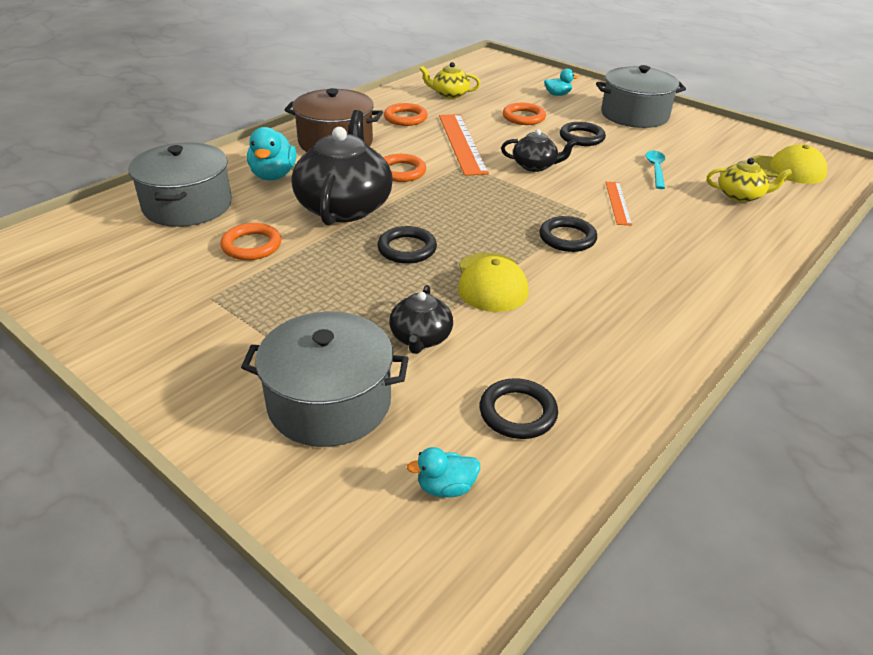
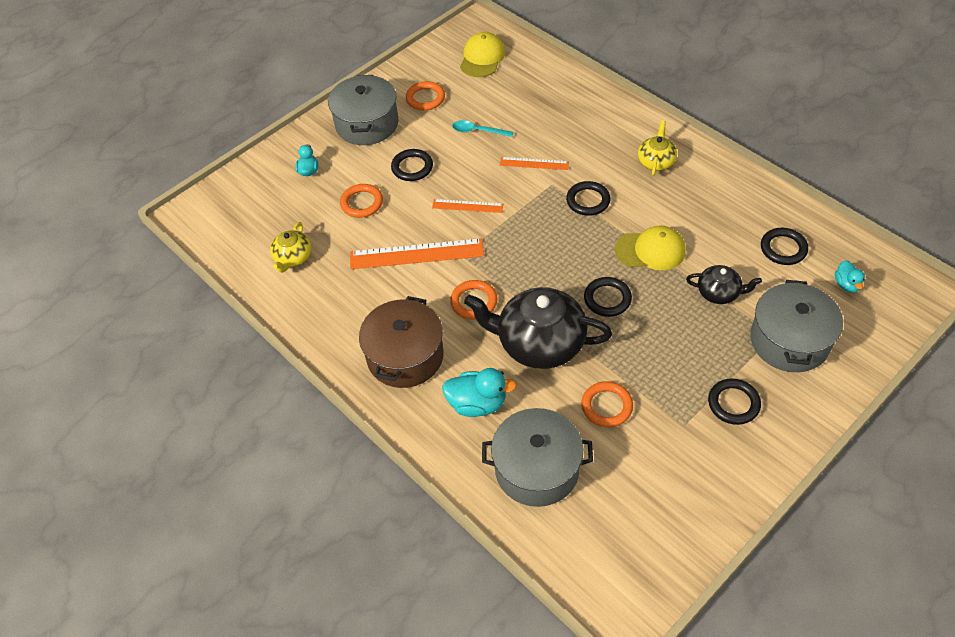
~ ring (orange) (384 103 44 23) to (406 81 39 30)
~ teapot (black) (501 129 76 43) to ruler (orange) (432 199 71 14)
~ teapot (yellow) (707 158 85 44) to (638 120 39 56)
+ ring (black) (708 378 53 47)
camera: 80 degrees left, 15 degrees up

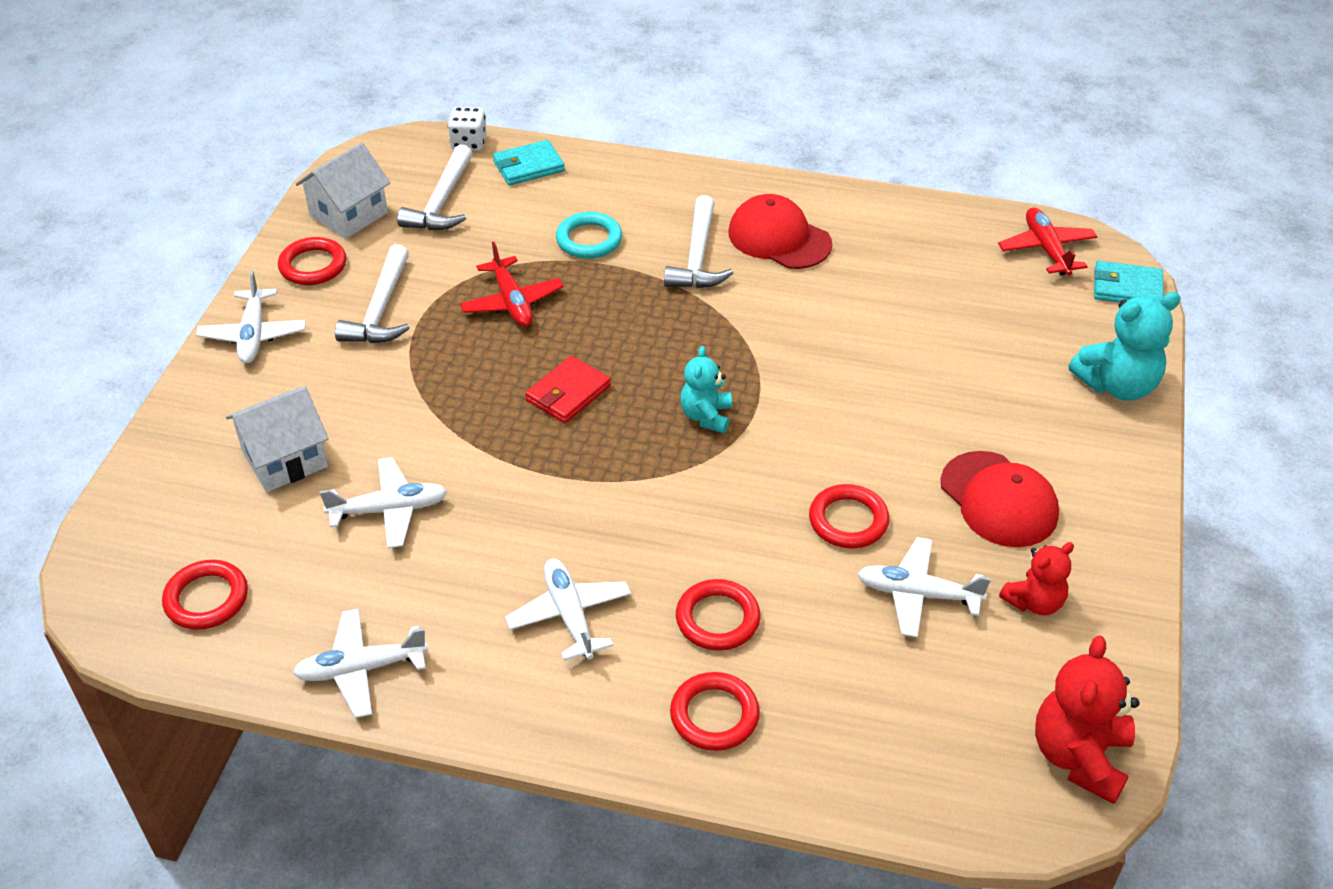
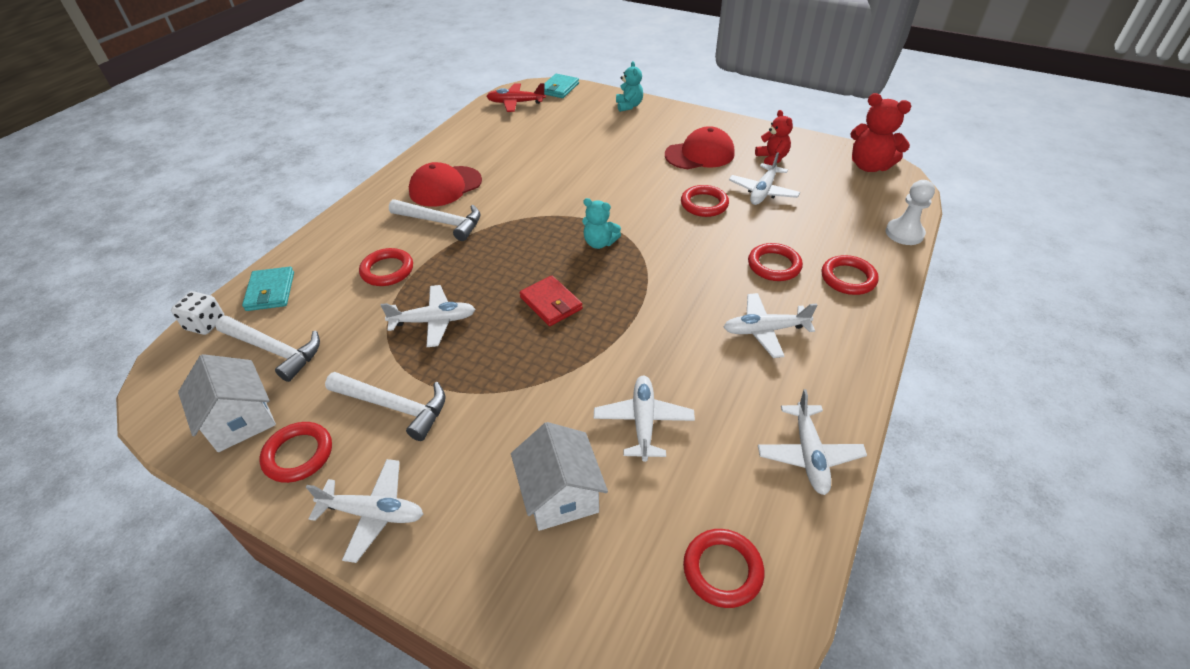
~ plane (red) (460 242 104 85) to plane (white) (380 285 95 62)
~ ring (turquoise) (556 212 66 47) to ring (red) (359 248 54 38)
~ teddy bear (turquoise) (1069 292 112 109) = (616 61 27 51) x0.63
+ pawn (white) (886 180 49 65)
camera: 75 degrees left, 0 degrees up

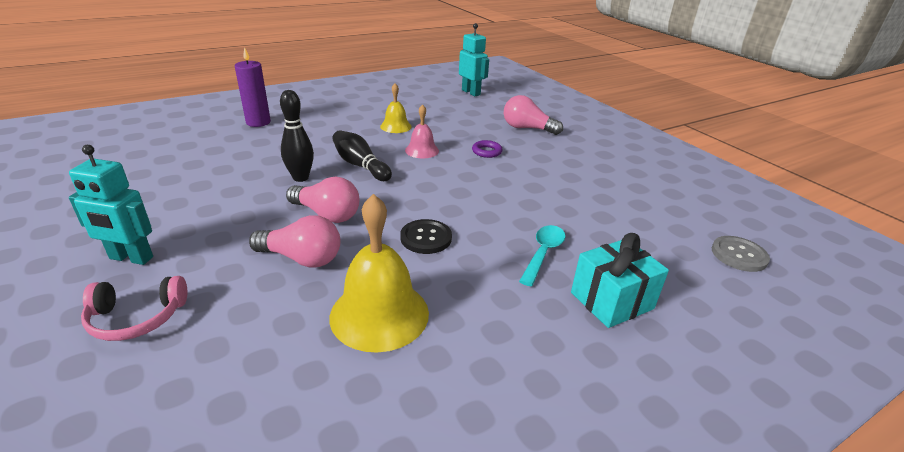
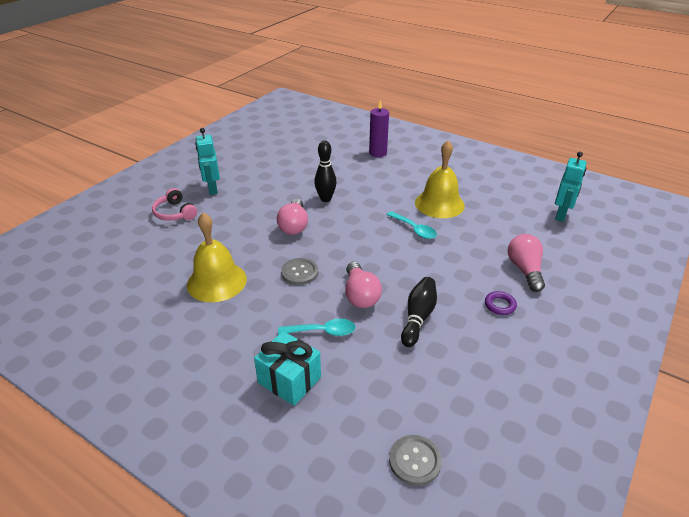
~ light bulb (pink) (249 215 91 53) to (345 262 37 46)
~ bowling pin (black) (332 130 60 51) to (401 277 36 70)
~ bell (yellow) (380 83 32 50) = (415 140 50 78) x1.80
~ button (black) (400 219 52 35) to button (grey) (281 258 37 27)
~ bell (pink) (405 104 34 54) to spoon (turquoise) (387 211 50 28)
~ ring (purple) (472 140 30 18) to (485 291 32 24)
camera: 65 degrees right, 5 degrees up

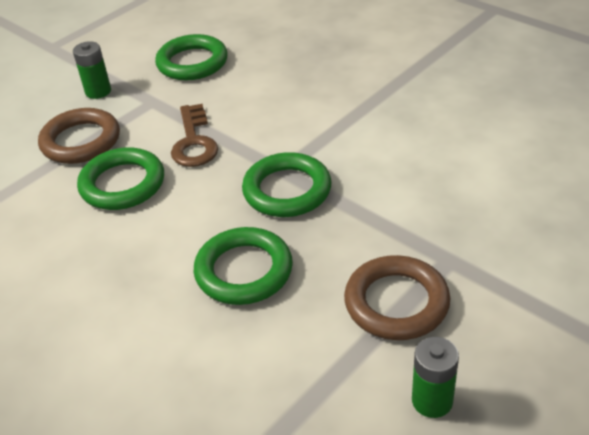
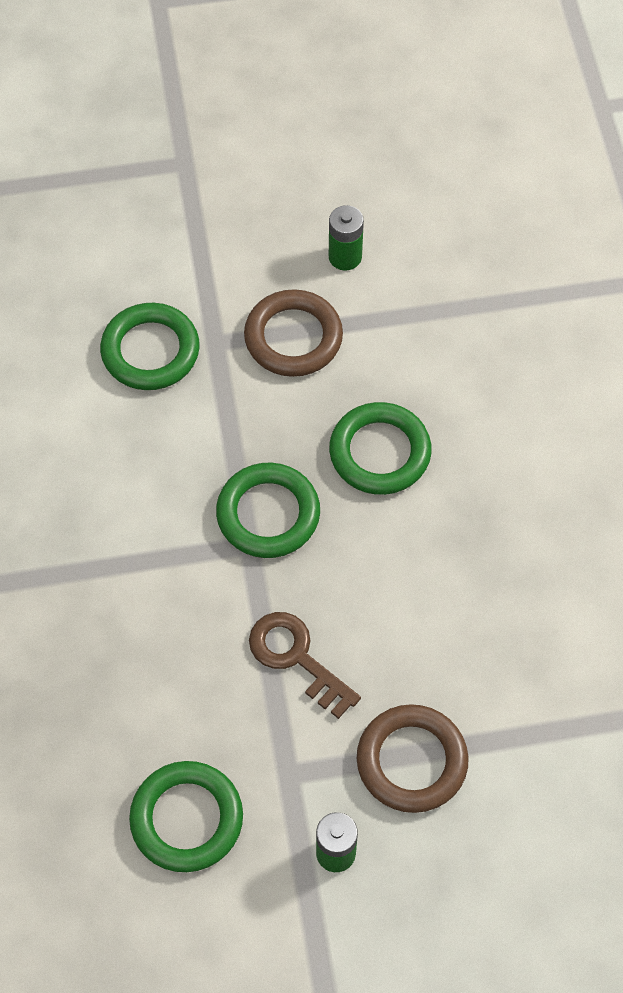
~ ring (green) (77 147 87 63) to (100 303 100 87)
~ key (brown) (171 104 47 63) = (249 612 112 107) 75 degrees counterclockwise
camera: 145 degrees left, 20 degrees up

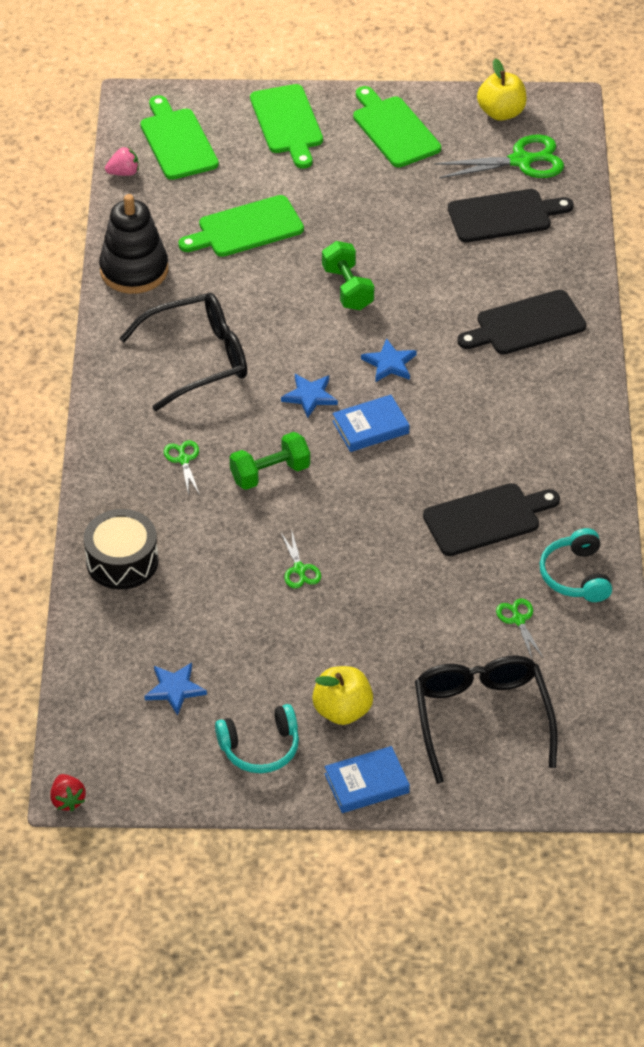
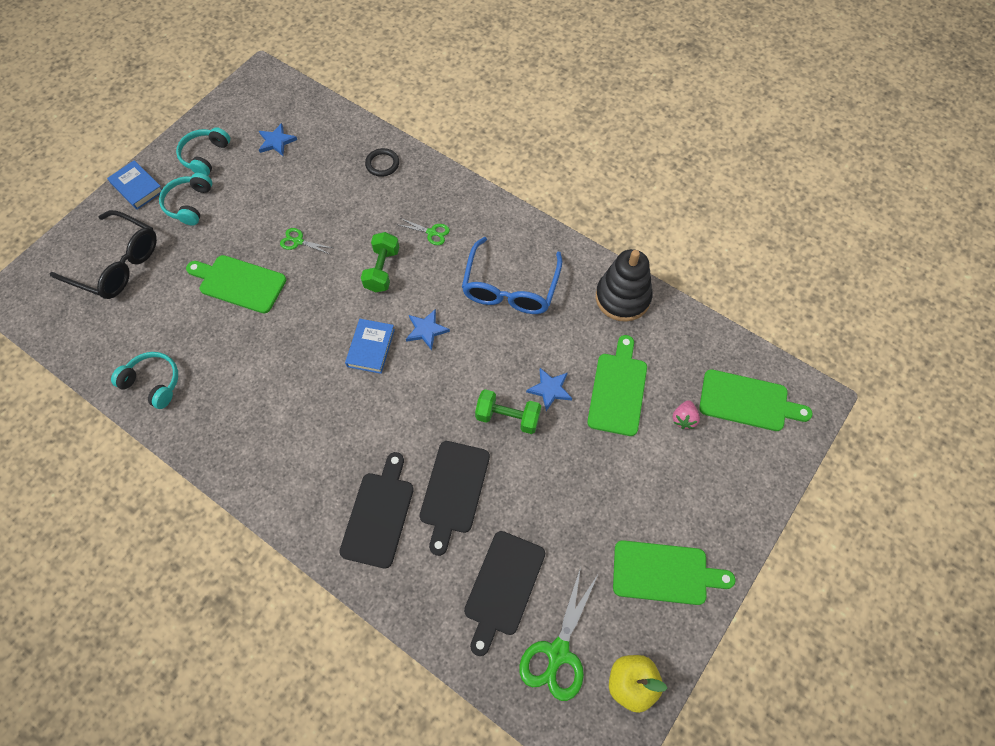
- strawberry (red) (50 774 36 38)
~ drum (black) (84 509 74 80) to ring (black) (365 148 34 29)
~ strawberry (pink) (105 147 34 29) to (673 400 27 29)
~ glasses (black) (119 293 128 118) to glasses (blue) (462 237 100 77)
~ cutting board (green) (250 84 73 85) to (186 255 100 59)
~ apple (yellow) (312 666 61 59) to headphones (turquoise) (159 173 53 53)
~ book (blue) (325 746 85 67) = (107 160 55 50) 60 degrees counterclockwise
~ star (blue) (361 338 56 44) to (526 368 46 43)
~ cutting board (black) (423 483 137 73) to (419 441 71 115)
- scissors (green) (496 598 47 60)
camera: 125 degrees right, 15 degrees up

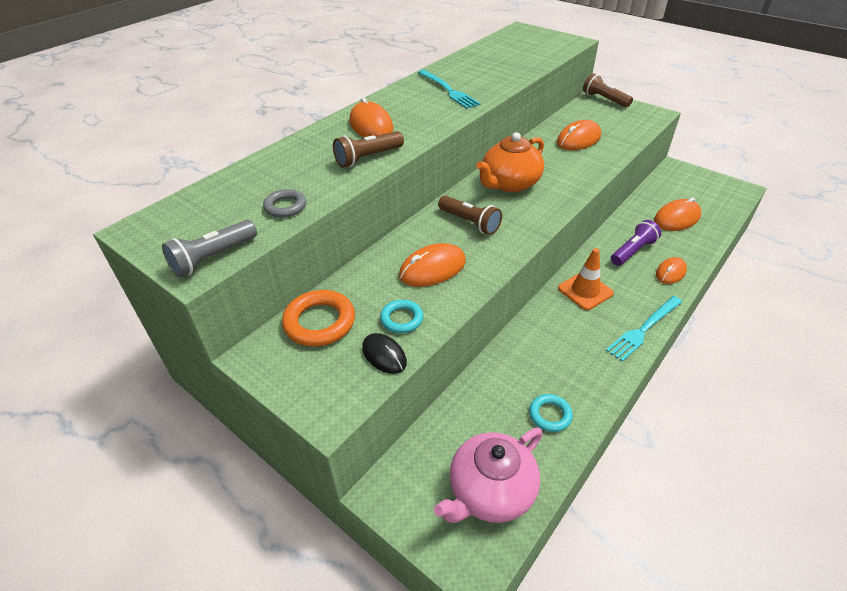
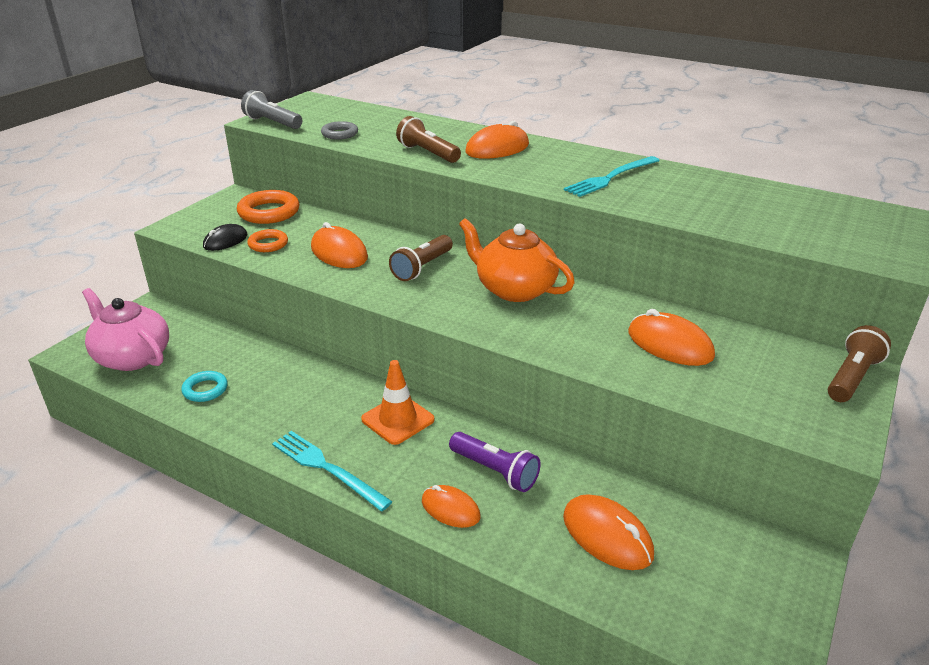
~ ring (turquoise) (380 300 43 33) to ring (orange) (247 229 41 23)
camera: 80 degrees right, 10 degrees down

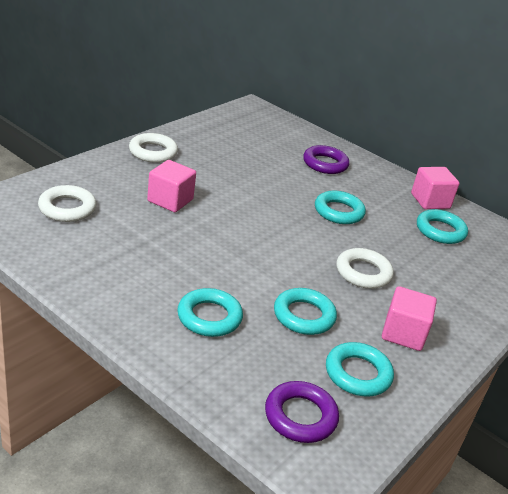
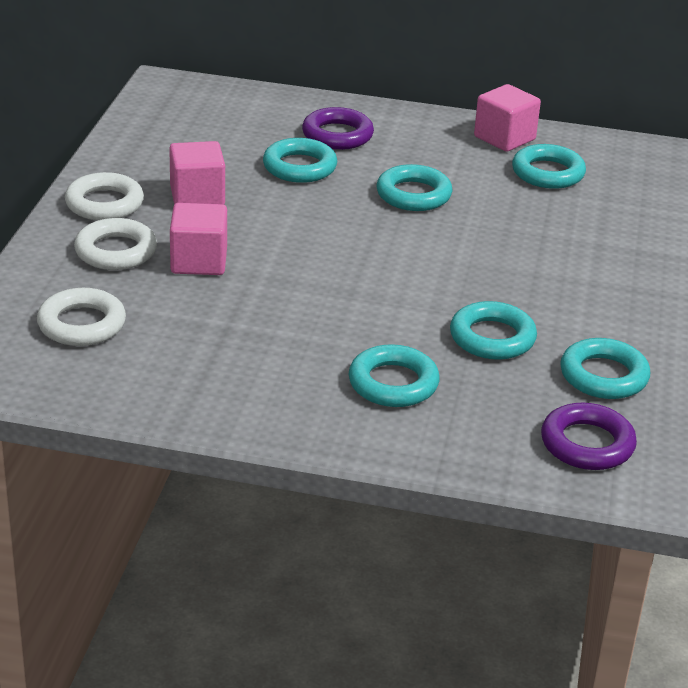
~ ring (white) (336 248 58 41) to (74 218 83 52)
~ cube (pink) (382 286 55 65) to (169 141 56 64)
+ ring (turquoise) (263 138 74 45)
camera: 25 degrees left, 0 degrees up

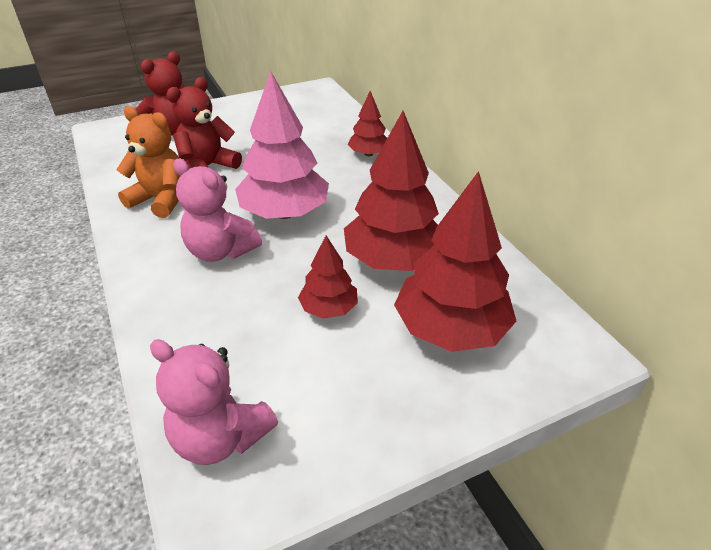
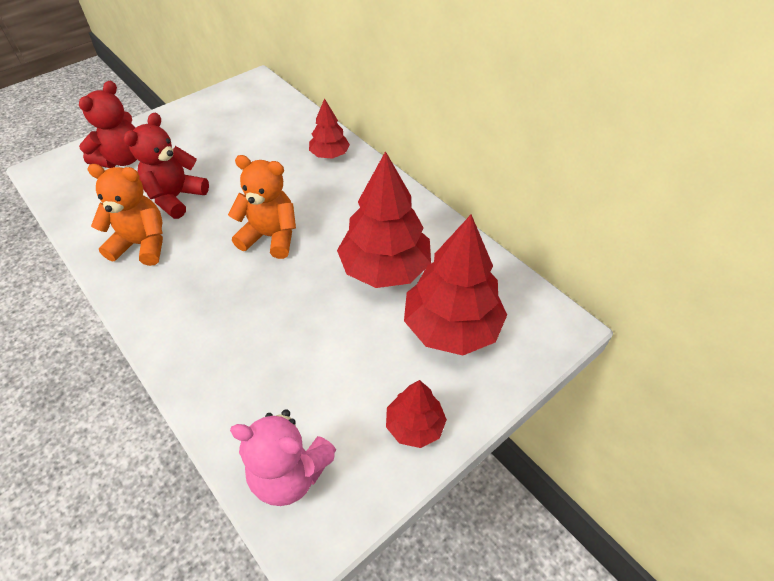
- teddy bear (pink) (173 159 89 103)
~ tree (pink) (235 71 94 148) to teddy bear (orange) (228 155 68 104)
~ tree (red) (298 236 60 83) to (386 380 61 68)
camera: 15 degrees left, 10 degrees up

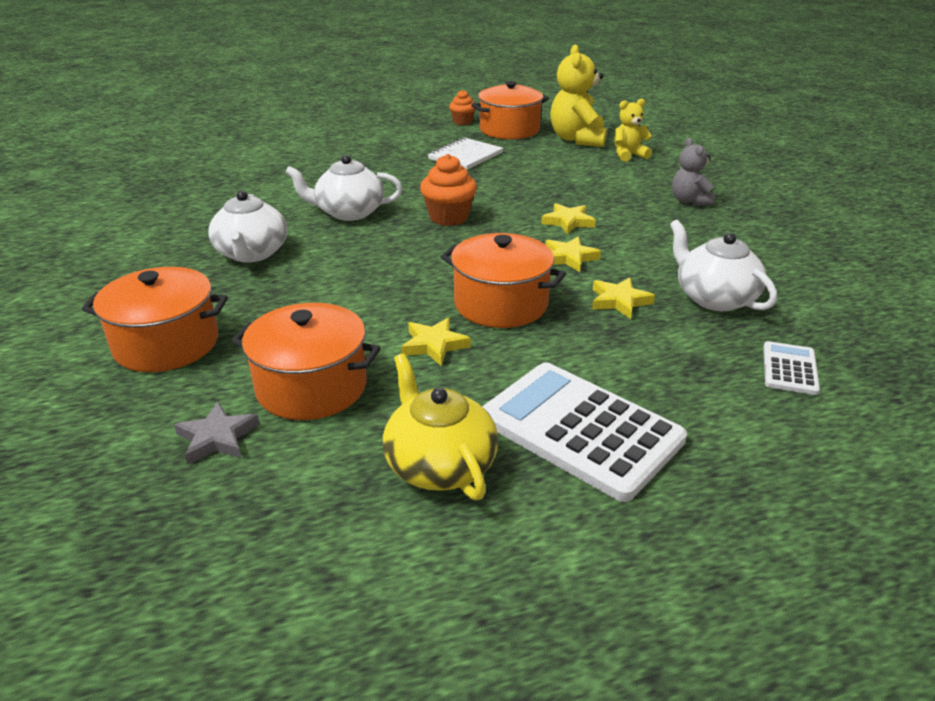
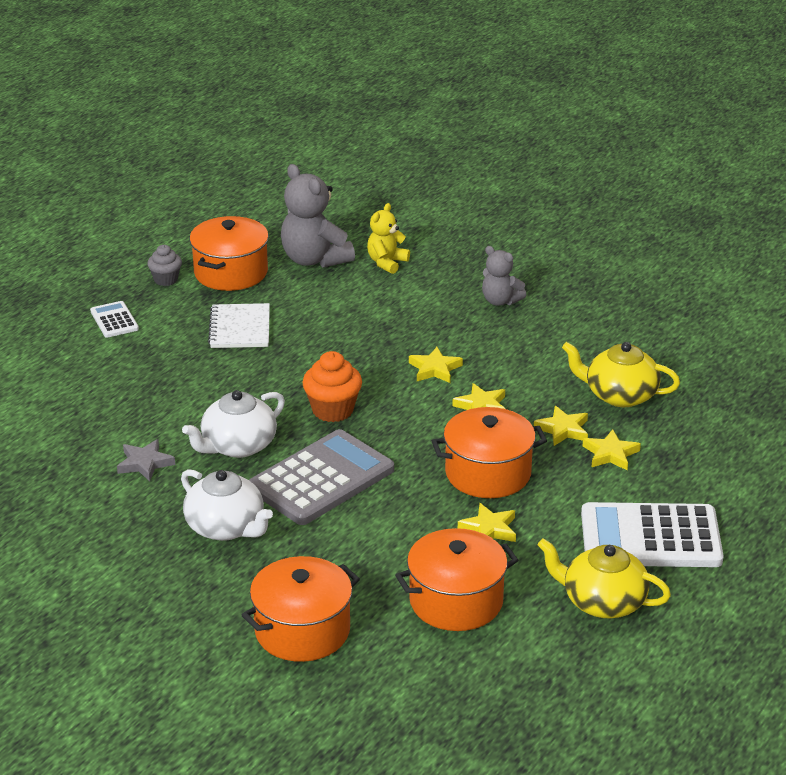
~ star (grey) (174 402 86 63) to (117 439 58 42)
~ cupcake (orange) (449 90 26 35) to cupcake (grey) (147 245 35 41)
~ teddy bear (yellow) (550 44 57 103) to teddy bear (grey) (281 164 74 104)
~ teapot (white) (670 220 107 91) to teapot (yellow) (562 342 118 65)
~ calculator (white) (763 341 57 54) to (90 301 49 37)
+ calculator (grey) (249 429 145 96)
+ star (yellow) (583 429 58 42)
camera: 40 degrees left, 0 degrees up

